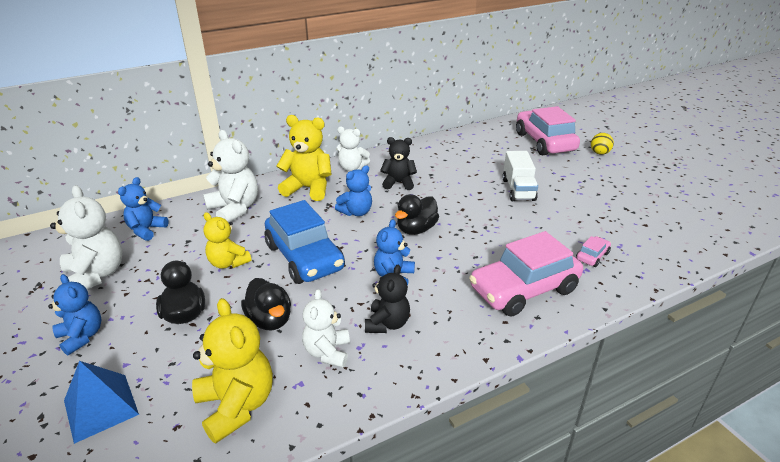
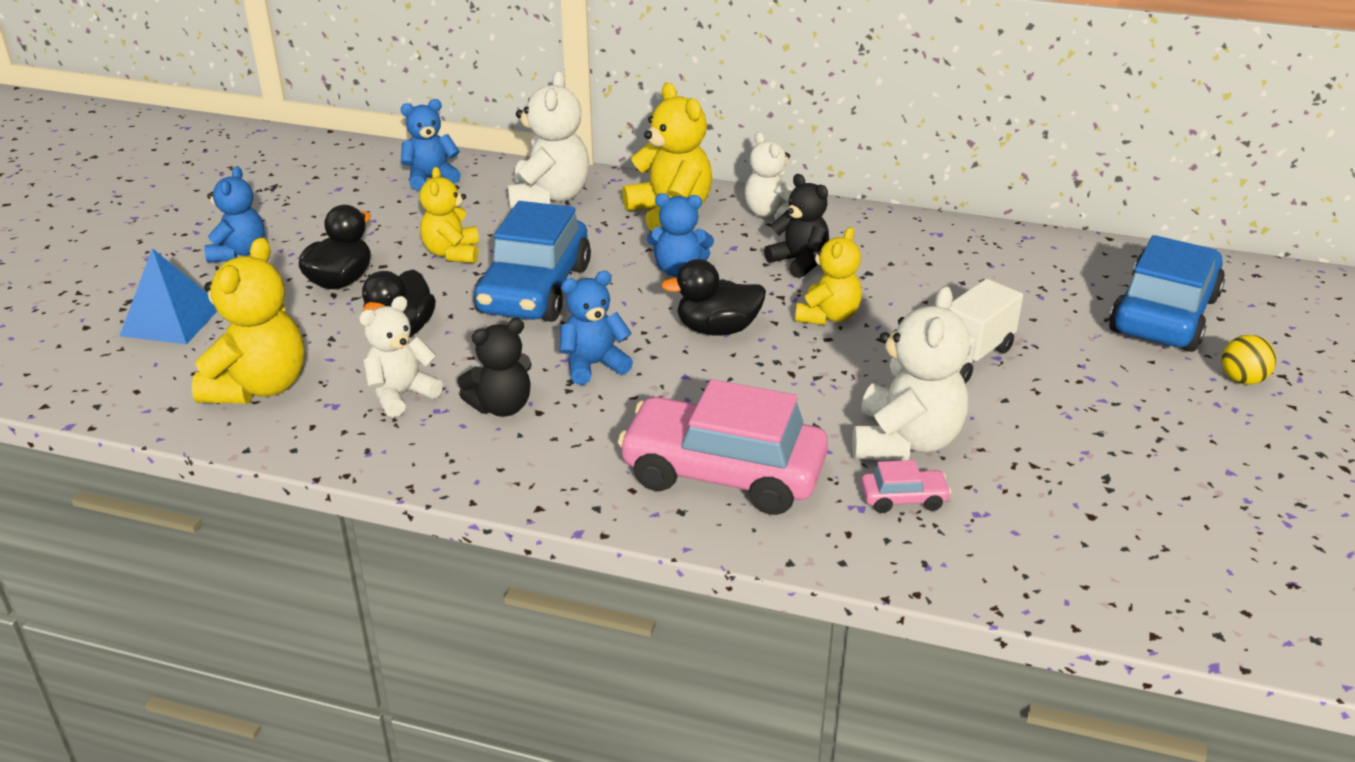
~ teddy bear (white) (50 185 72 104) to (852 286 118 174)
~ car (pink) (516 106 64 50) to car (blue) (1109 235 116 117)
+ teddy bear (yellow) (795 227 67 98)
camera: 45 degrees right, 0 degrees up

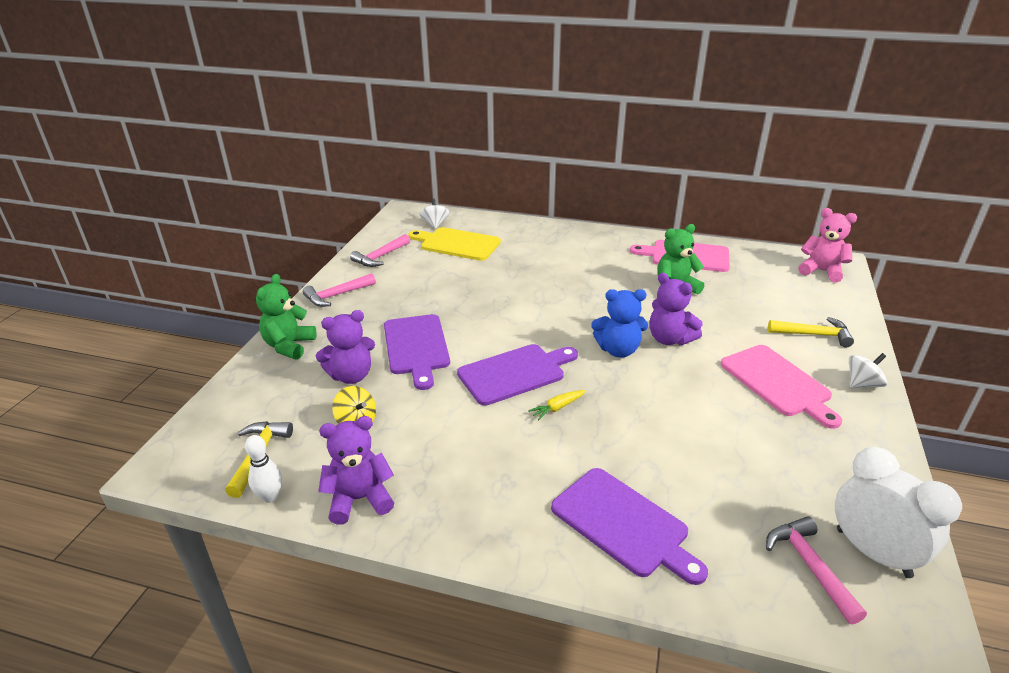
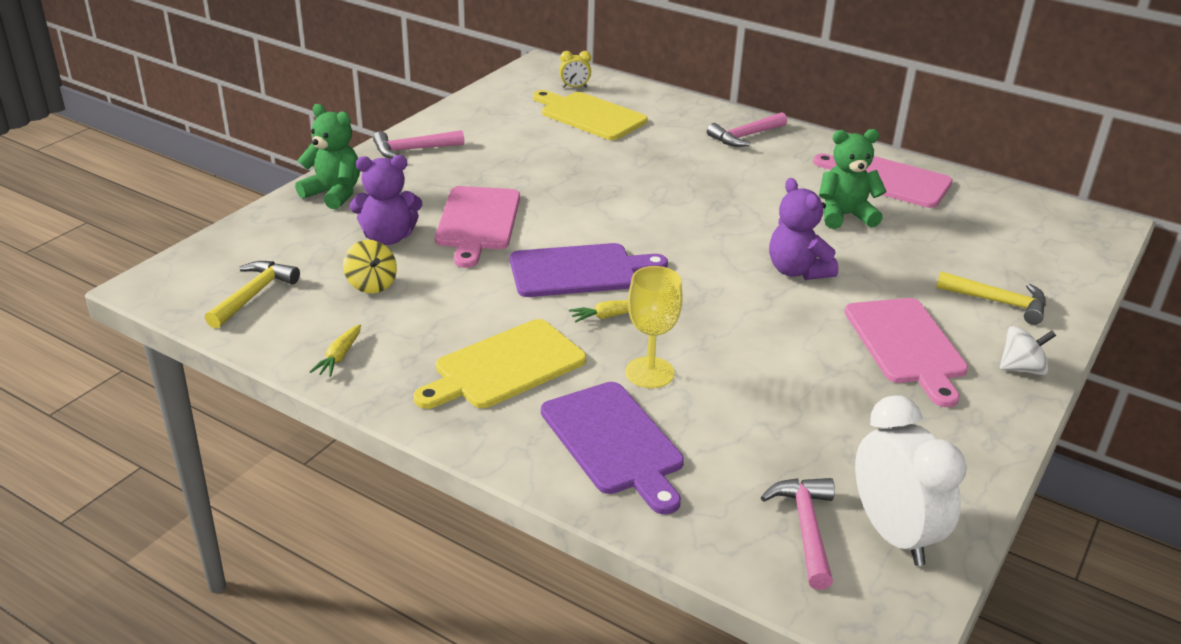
- bowling pin (white) (245 435 37 68)
~ teddy bear (green) (256 274 61 86) = (295 104 65 106) 90 degrees clockwise
~ teddy bear (purple) (318 416 76 109) to carrot (yellow) (310 324 51 53)
~ hammer (pink) (350 234 60 33) to (707 112 80 35)
~ cutting board (purple) (384 314 66 76) to cutting board (pink) (435 186 85 82)
~ spinning top (white) (420 199 30 30) to clock (yellow) (560 51 31 37)
- teddy bear (blue) (591 289 57 69)
- teddy bear (pink) (798 208 59 75)
+ cutting board (yellow) (414 319 172 90)
+ goblet (yellow) (625 266 58 122)
camera: 15 degrees right, 0 degrees up

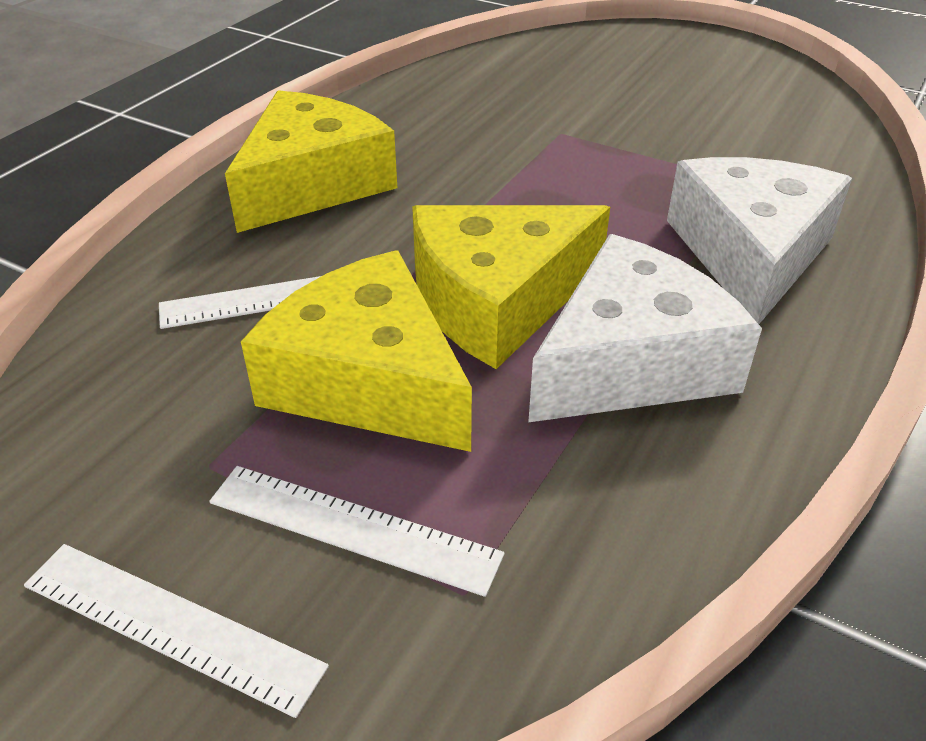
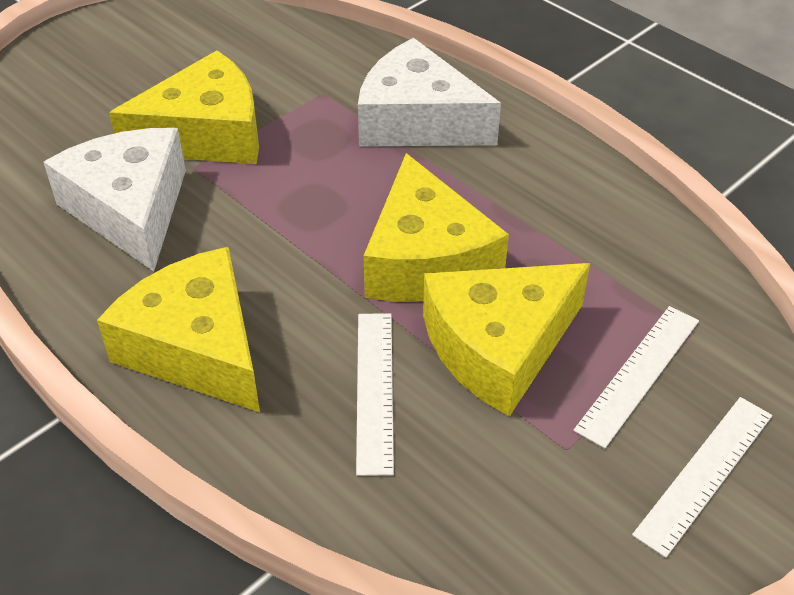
~ cheese (white) (528 234 234 189) to (43 128 143 143)
+ cheese (yellow) (109 50 150 114)
camera: 75 degrees left, 5 degrees up

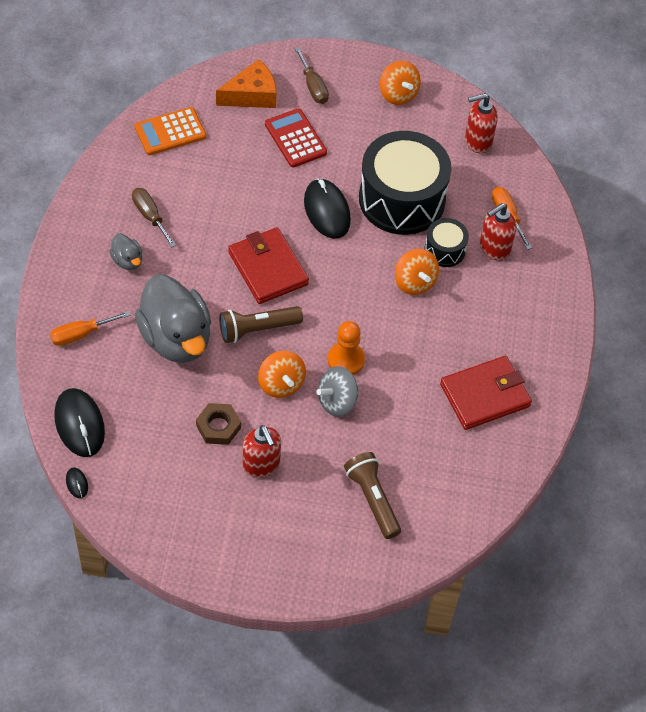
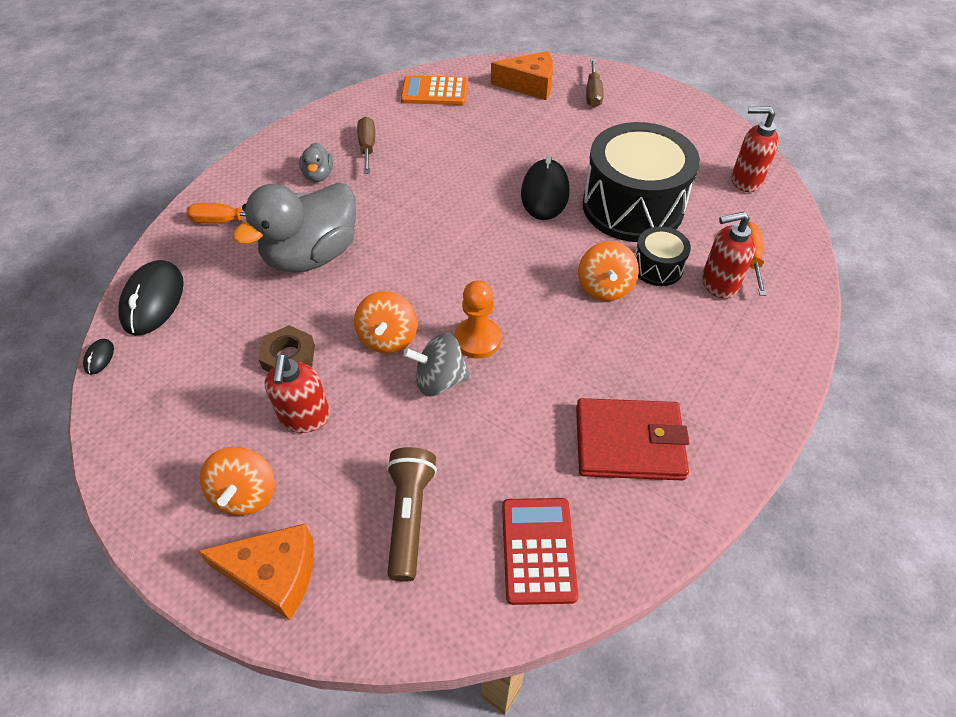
~ duck (grey) (135 274 76 89) = (232 183 124 90) 45 degrees clockwise
- flashlight (brown) (219 306 84 37)
- wallet (red) (228 227 81 77)
~ calculator (red) (265 108 62 59) to (502 498 76 107)
~ spinning top (orange) (380 60 41 45) to (200 447 75 69)
+ cheese (orange) (197 523 117 97)
camera: 30 degrees right, 5 degrees down

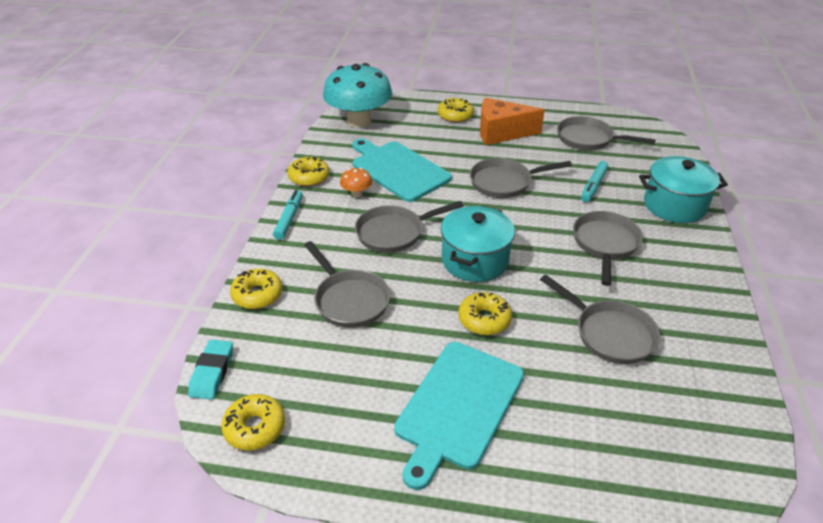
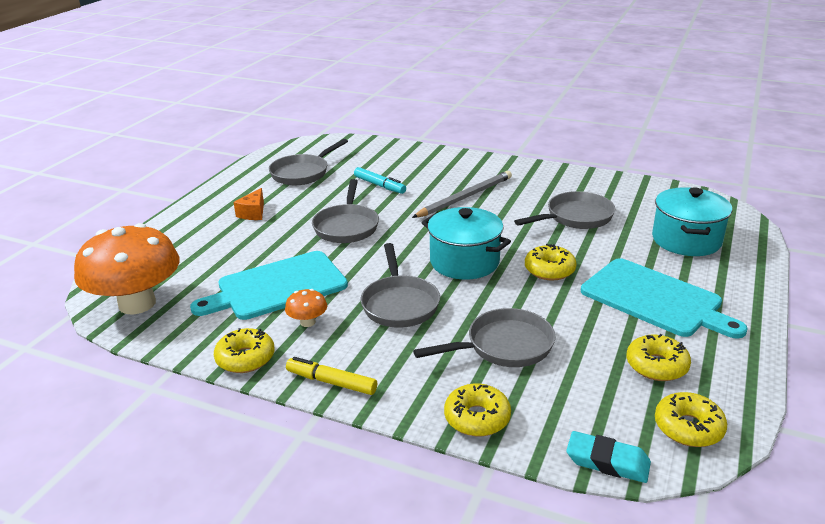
~ marker (turquoise) (273 190 30 50) to marker (yellow) (286 357 91 38)
~ mushroom (turquoise) (323 63 69 64) to mushroom (orange) (74 223 105 91)
~ donut (yellow) (438 98 36 25) to (627 334 64 47)
~ cheese (orange) (480 98 65 47) = (234 188 30 32) x0.53
~ pan (grey) (573 211 70 75) to pencil (grey) (412 171 100 47)
~ pot (turquoise) (639 156 89 67) to (652 187 80 69)
camera: 75 degrees left, 10 degrees down

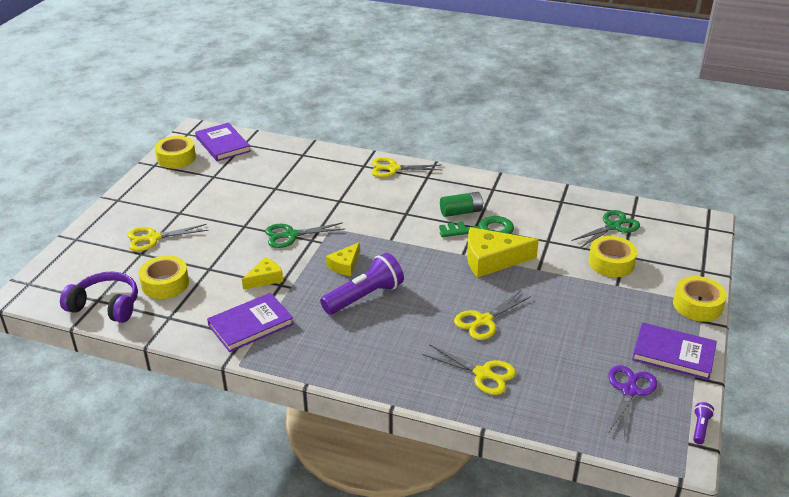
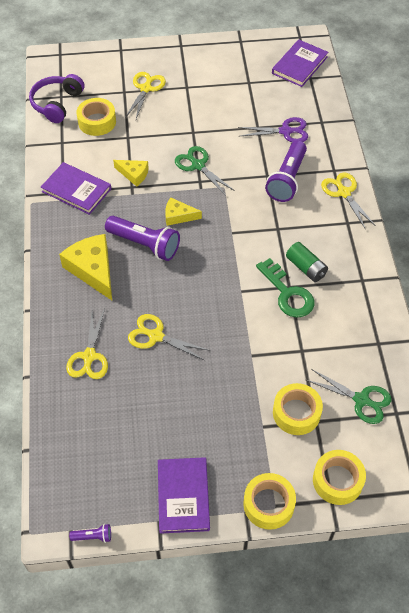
~ headphones (purple) (60 271 78 52) = (29 74 56 49) 150 degrees counterclockwise
~ scissors (yellow) (127 224 82 27) = (125 72 41 47) 60 degrees clockwise
~ tape (yellow) (155 136 41 33) to (313 450 53 55)
~ cheese (yellow) (467 227 72 51) to (59 234 53 66)
~ scissors (purple) (608 365 49 74) to (238 117 70 25)
+ flashlight (purple) (265 141 42 61)
camera: 65 degrees right, 20 degrees up

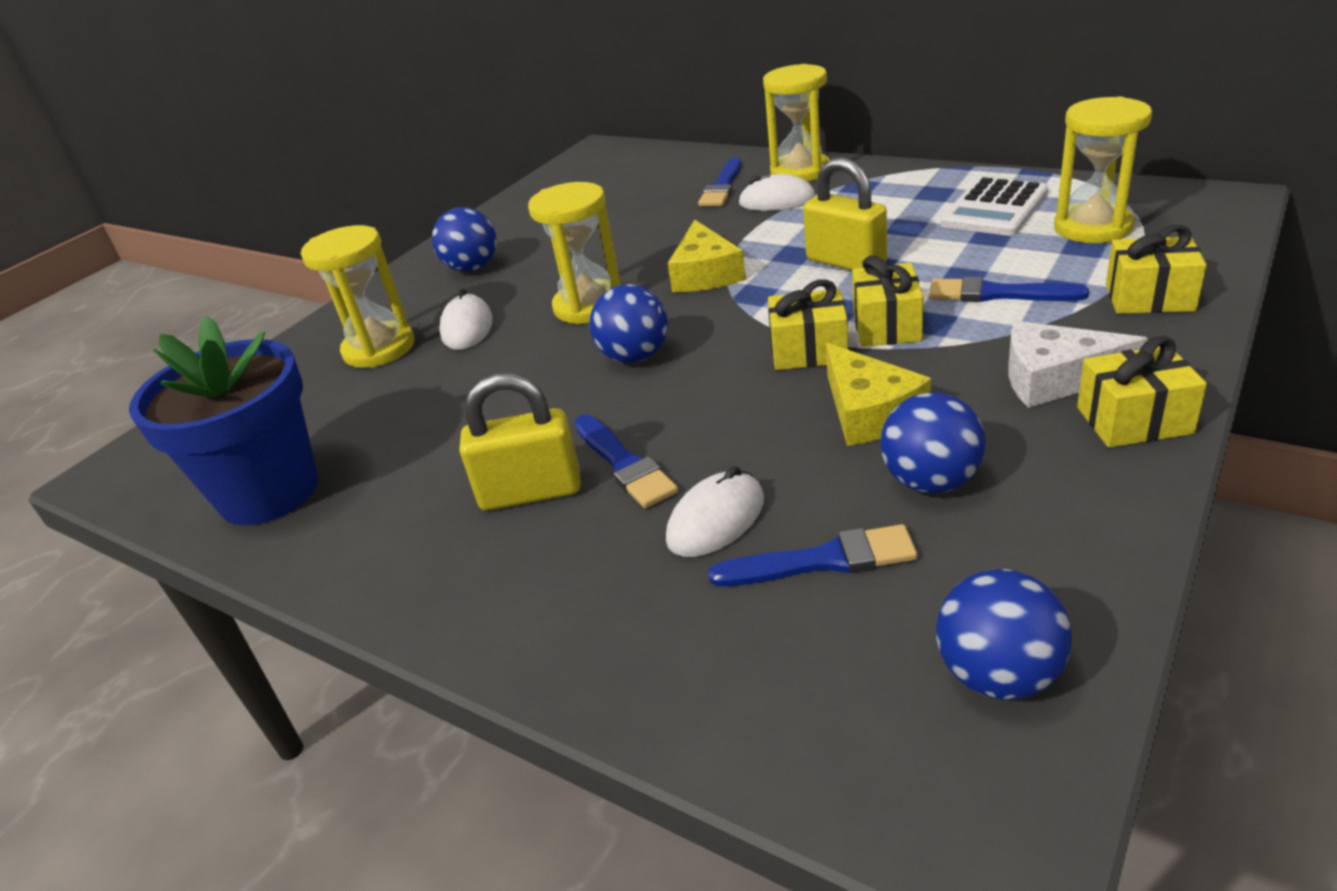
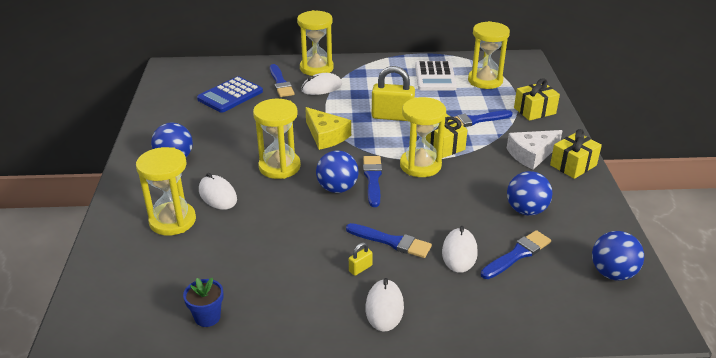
~ flower pot (blue) (129 316 189 209) = (183 278 41 49) x0.43
~ padlock (yellow) (460 373 121 138) = (349 242 24 34) x0.45
~ gift (yellow) (768 279 80 91) to hourglass (yellow) (400 97 46 80)
- cheese (yellow) (826 343 105 103)
+ calculator (blue) (197 76 66 37)
+ brush (blue) (363 156 19 51)
+ mouse (white) (365 278 39 54)
camera: 40 degrees left, 0 degrees up

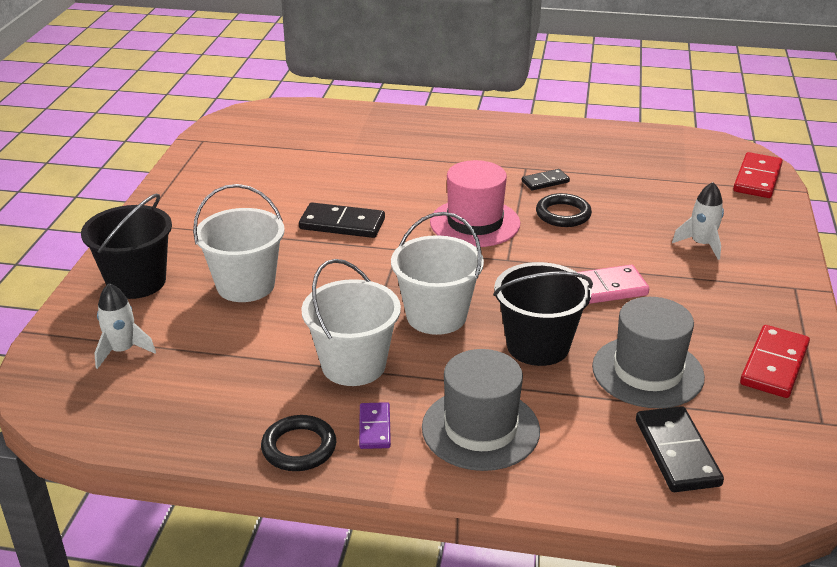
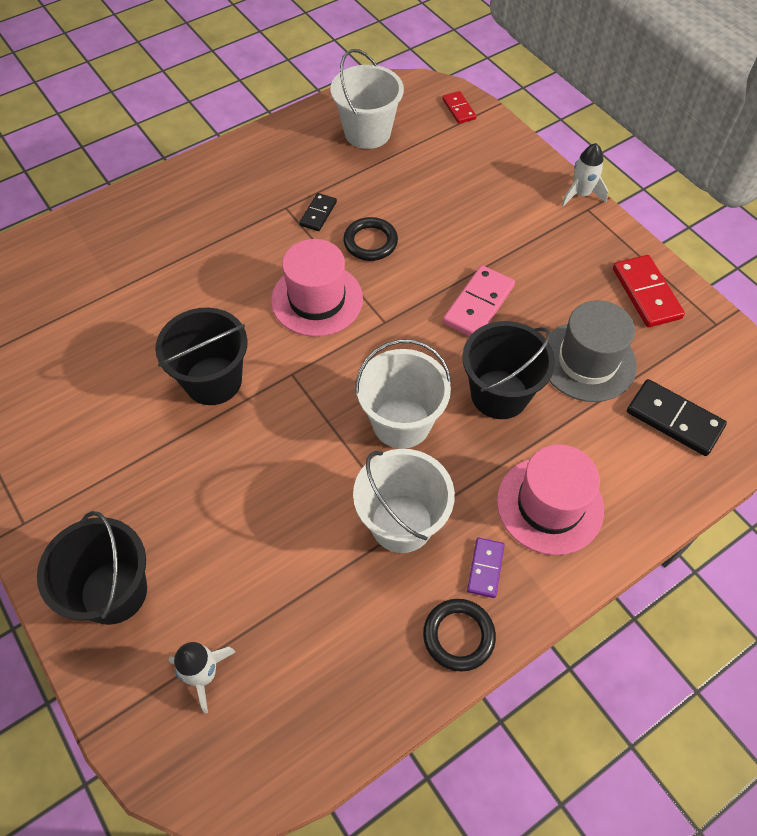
~ bucket (white) (193 184 92 118) to (331 49 73 100)
~ domino (black) (299 202 86 36) to bucket (black) (155 308 93 97)
~ domino (purple) (359 402 32 47) = (467 538 38 60) 60 degrees clockwise
~ hat (grey) (422 349 118 122) to hat (pink) (497 444 107 111)
~ rocket (white) (672 182 52 78) to (561 143 47 64)
~ domino (red) (733 152 50 46) = (442 91 34 33) x0.59
camera: 45 degrees left, 25 degrees up

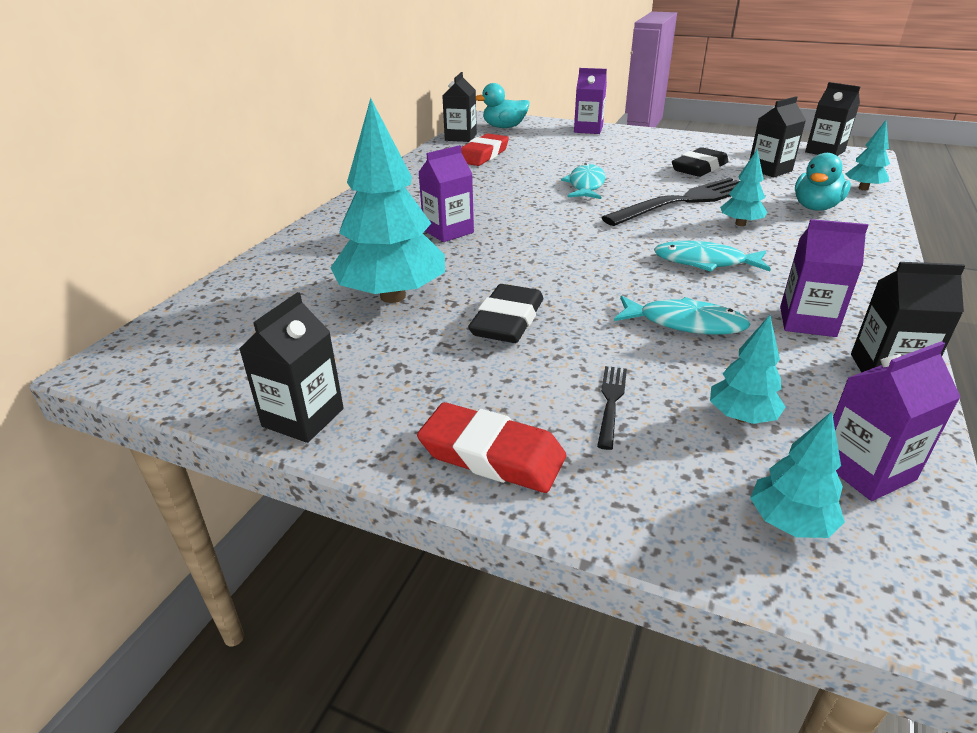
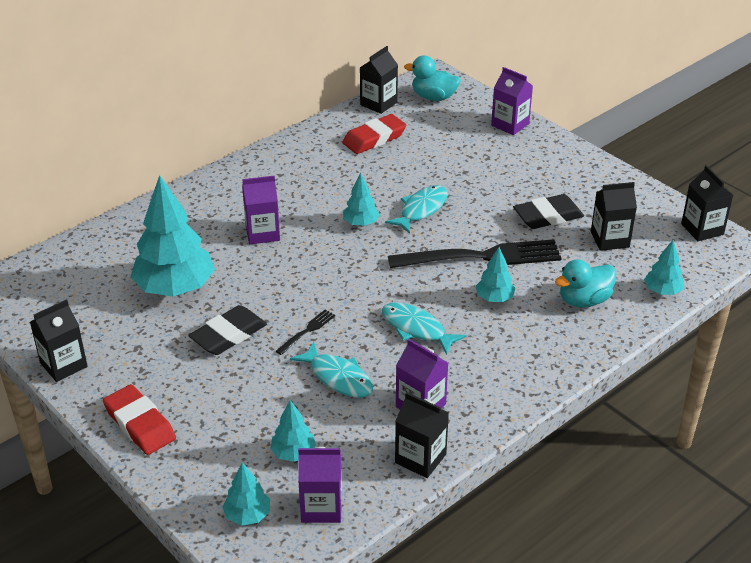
~ fork (black) (597 366 30 84) to (276 309 59 46)
+ tree (turquoise) (343 173 37 53)
camera: 25 degrees right, 5 degrees up

